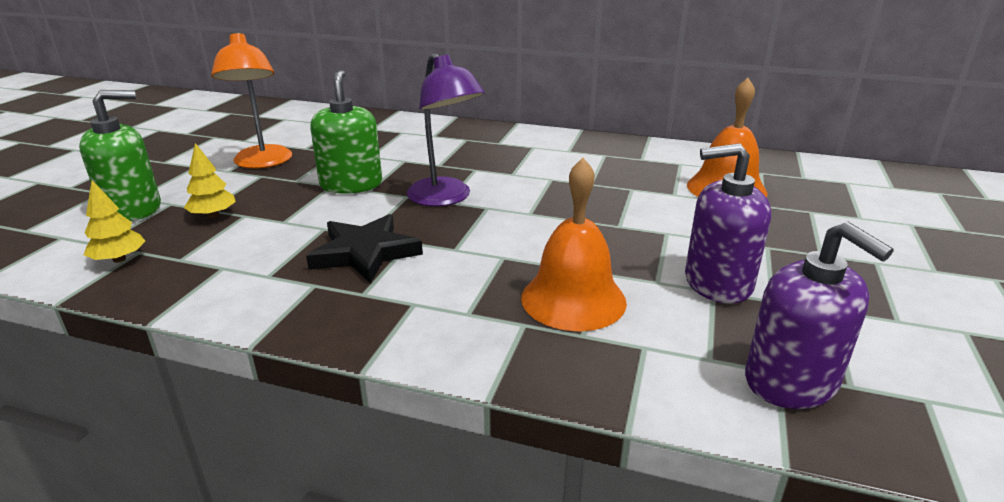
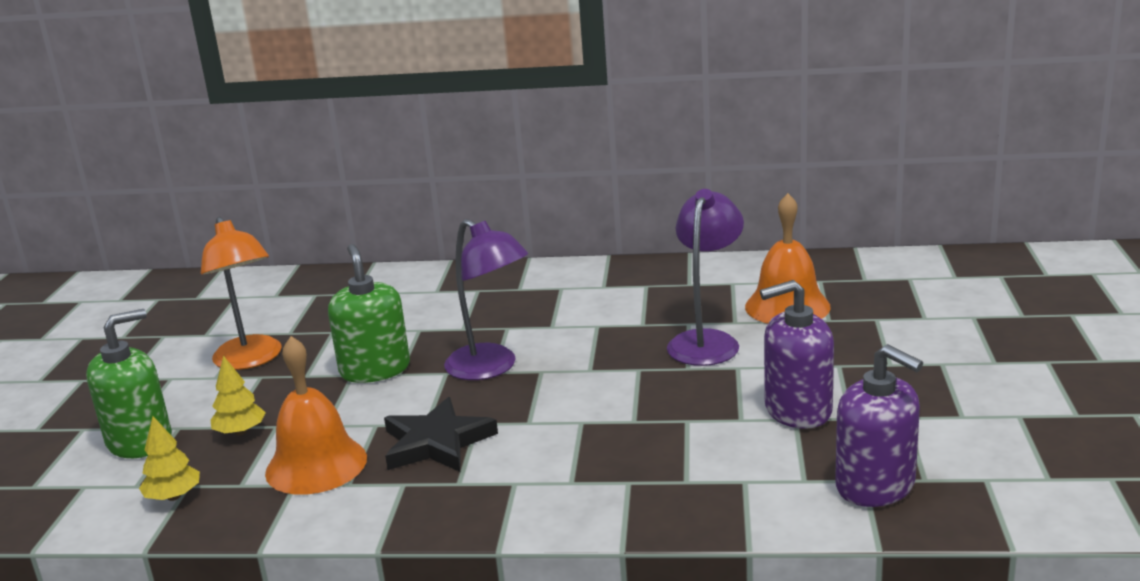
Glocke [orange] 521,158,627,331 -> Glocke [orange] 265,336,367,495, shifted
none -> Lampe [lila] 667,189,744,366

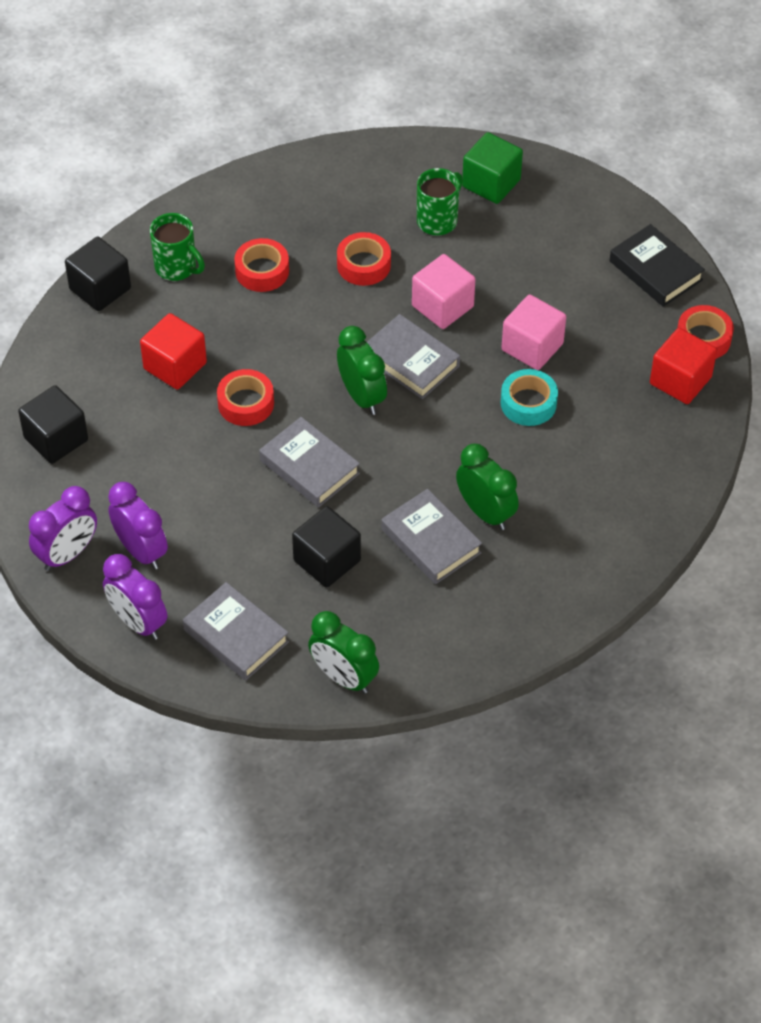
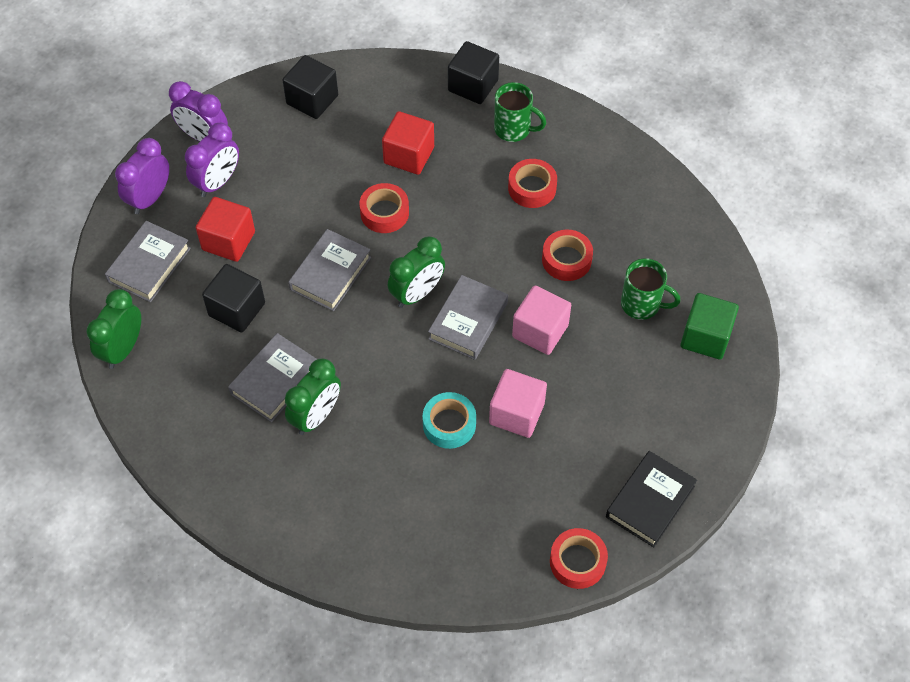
Tasse [grün] 150,213,205,281 -> Tasse [grün] 494,82,546,142, 90 degrees counterclockwise
Kubus [rot] 650,328,717,404 -> Kubus [rot] 196,197,255,262, shifted

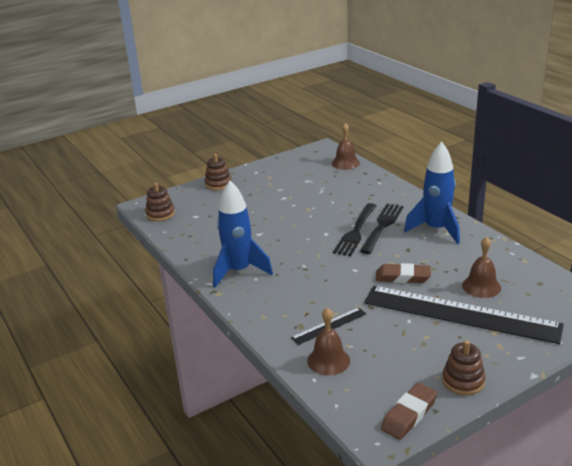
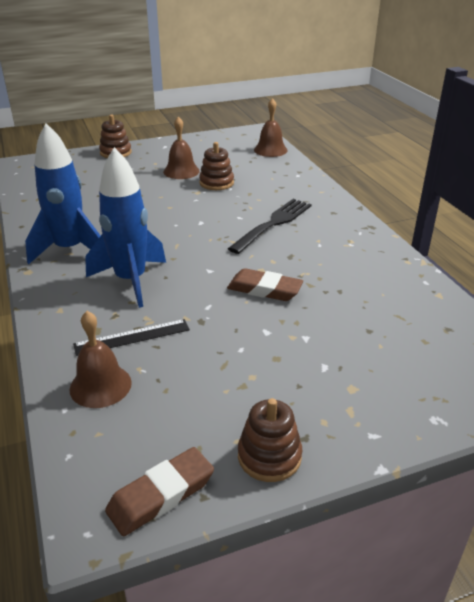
Stapelspielzeug [braun] 145,182,175,221 -> Stapelspielzeug [braun] 199,142,234,190, shifted
Gabel [schwarz] 333,203,377,256 -> none
Lineal [schwarz] 364,286,564,344 -> none
Rakete [blau] 404,142,460,244 -> Rakete [blau] 85,147,166,308, shifted
Glocke [braun] 462,237,501,298 -> Glocke [braun] 163,117,200,179, shifted

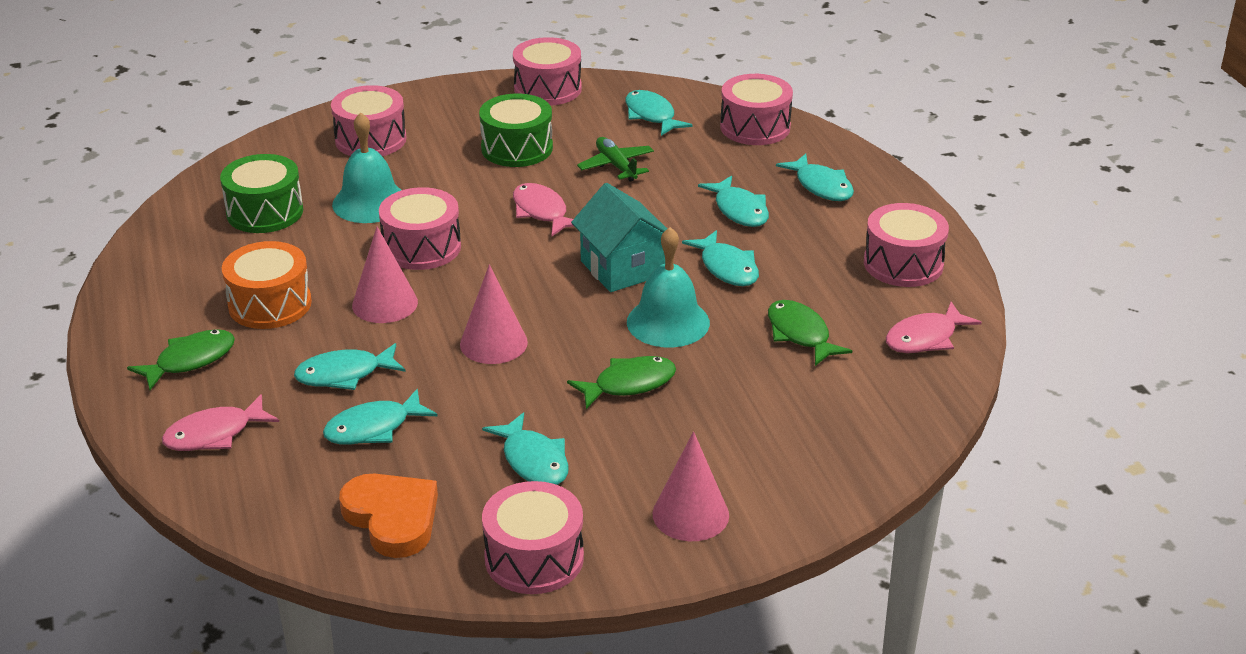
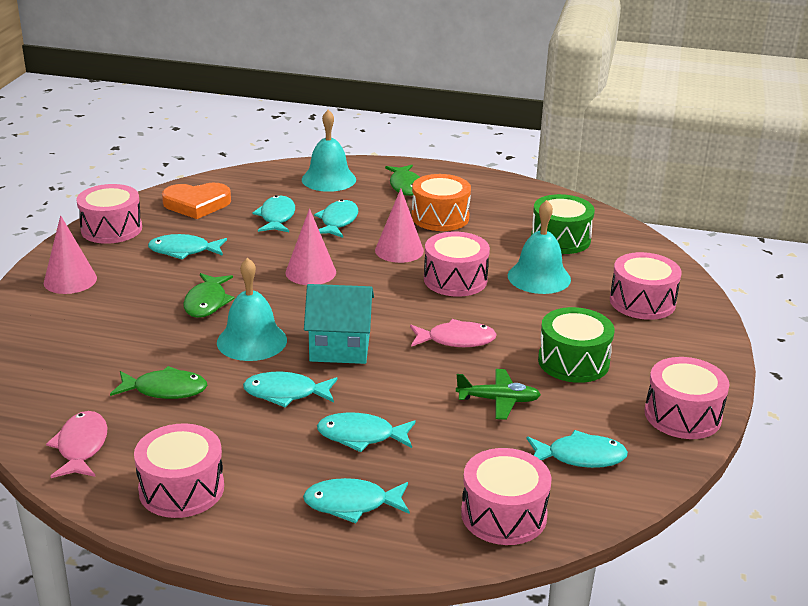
Fisch [rosa] 162,394,279,451 -> Glocke [türkis] 302,110,356,192

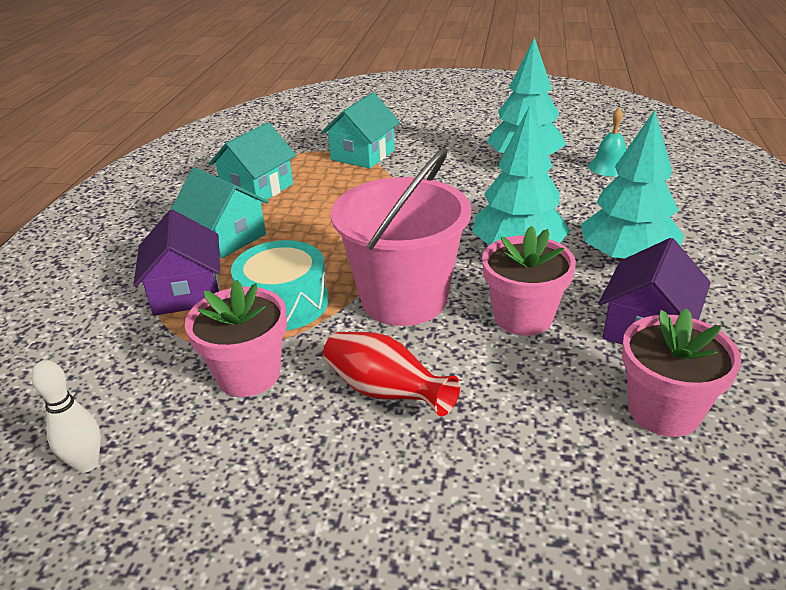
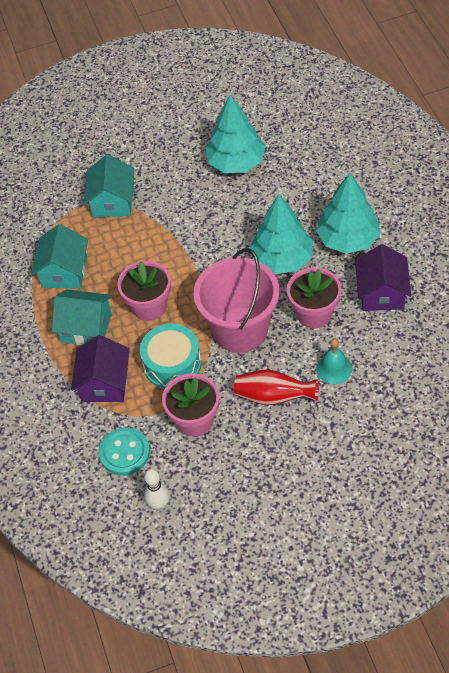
Haus [lila] 133,209,220,316 -> Haus [lila] 71,335,130,402, 45 degrees clockwise
Glocke [türkis] 588,108,626,177 -> Glocke [türkis] 316,339,352,384, shifted
Blumentopf [rosa] 622,308,741,437 -> Blumentopf [rosa] 117,261,171,321, shifted
none -> Knopf [türkis] 99,428,150,476

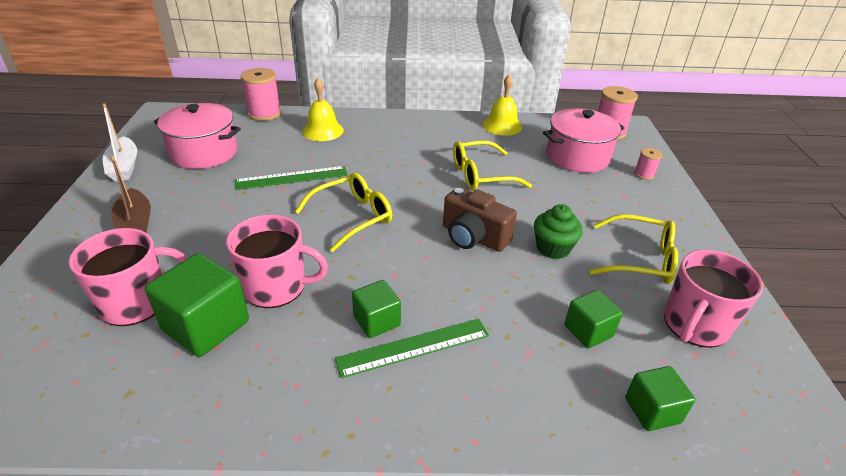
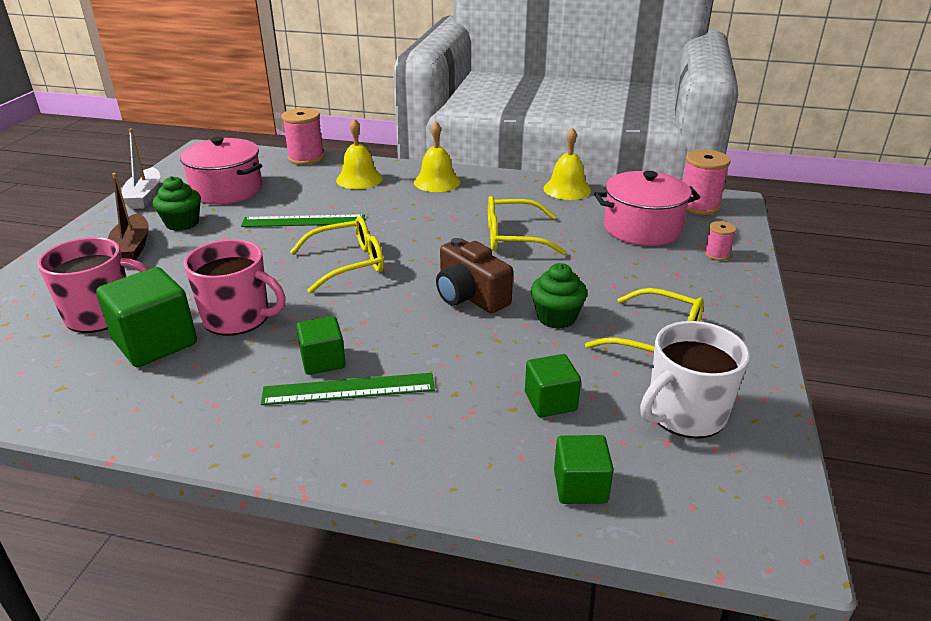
Tasse [rosa] 664,250,763,348 -> Tasse [weiß] 640,321,750,438
none -> Muffin [grün] 153,176,201,231
none -> Glocke [gelb] 414,121,460,192

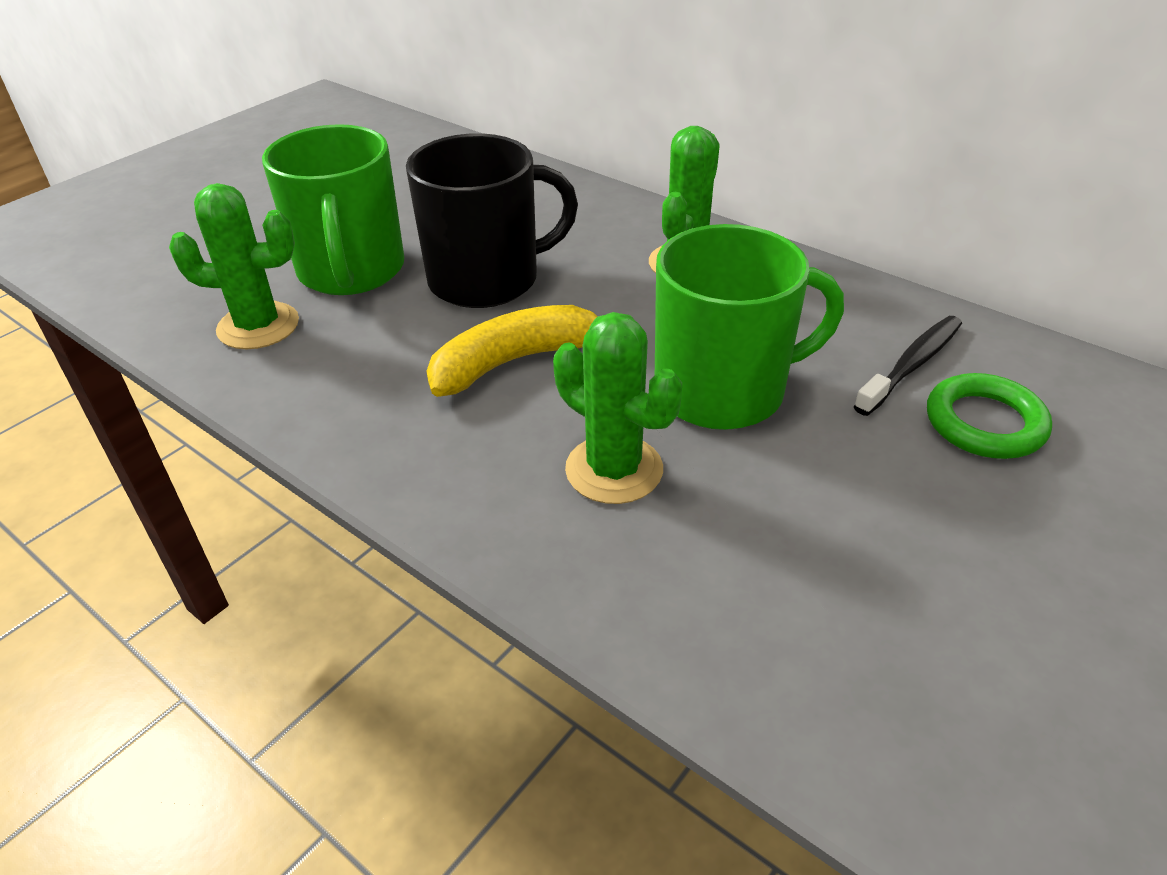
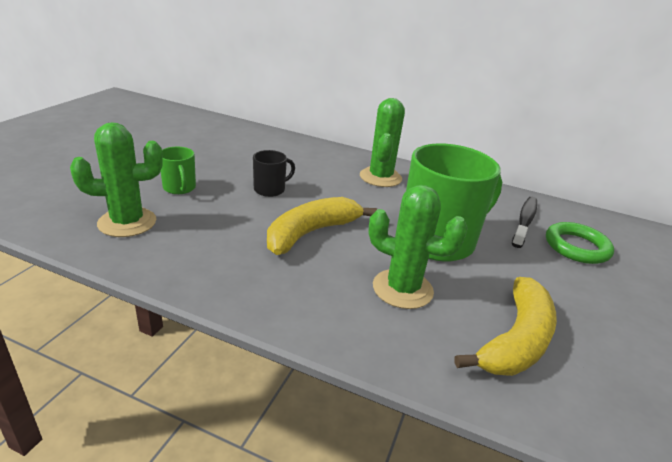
Tasse [grün] 262,124,404,295 -> Tasse [grün] 160,147,196,194, x0.46
Tasse [schwarz] 406,133,578,308 -> Tasse [schwarz] 253,150,295,197, x0.46
none -> Banane [gelb] 454,277,557,376

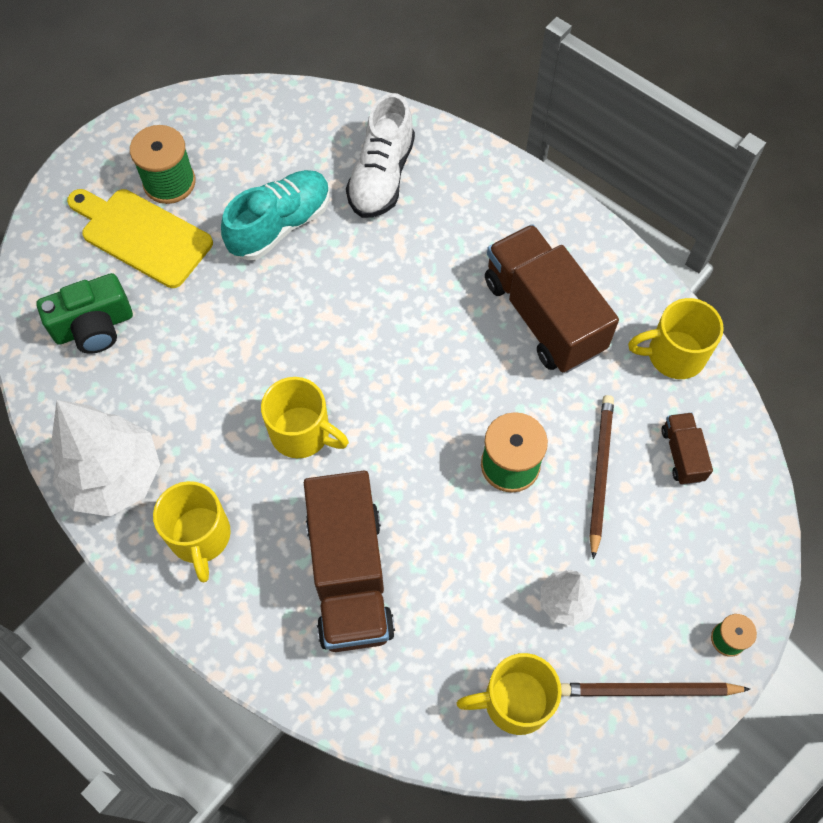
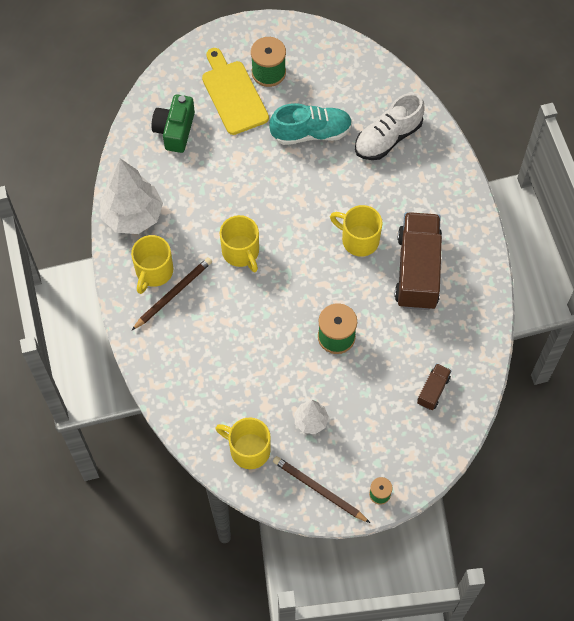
Kamera [grün] 36,273,133,354 -> Kamera [grün] 152,94,195,153, 90 degrees clockwise
Lastwagen [braun] 304,471,395,652 -> none
Bleistift [braun] 589,395,614,559 -> Bleistift [braun] 132,257,212,330, shifted
Tasse [gelb] 628,298,724,379 -> Tasse [gelb] 330,205,383,257, shifted

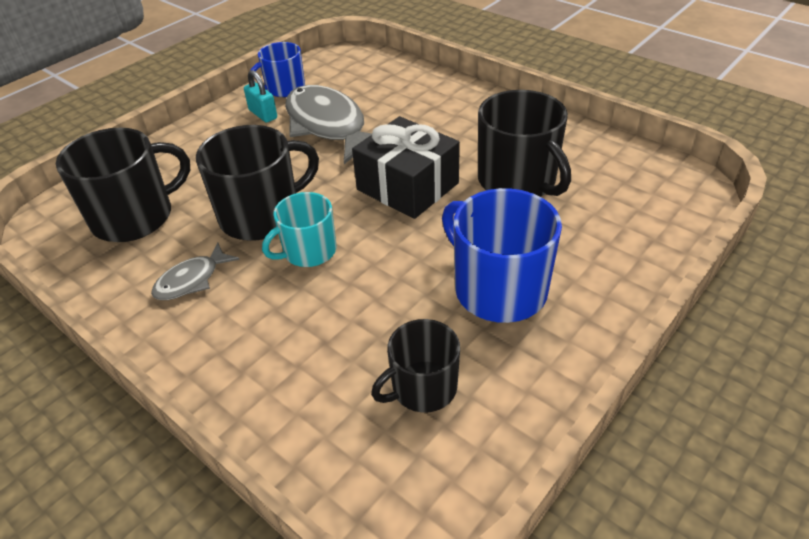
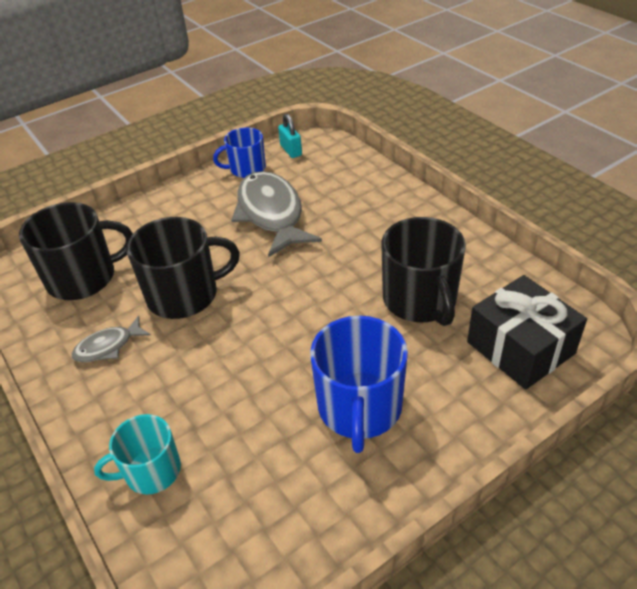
Vorhängeschloss [türkis] 244,70,277,123 -> Vorhängeschloss [türkis] 278,114,302,158, shifted
Tasse [türkis] 262,192,336,267 -> Tasse [türkis] 94,414,181,494, shifted
Geschenk [schwarz] 352,116,460,219 -> Geschenk [schwarz] 467,275,587,390, shifted
Tasse [schwarz] 371,319,460,413 -> none
Tasse [blau] 442,188,562,323 -> Tasse [blau] 310,316,408,453, 150 degrees counterclockwise

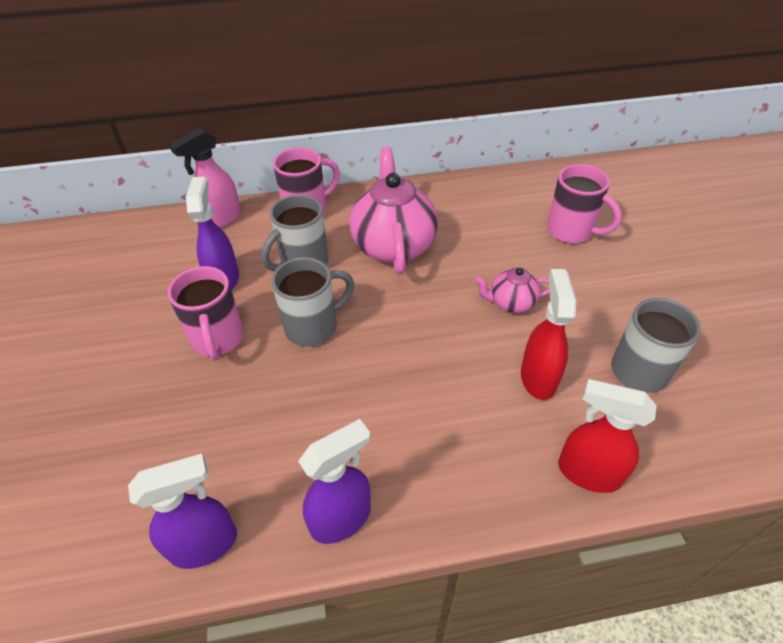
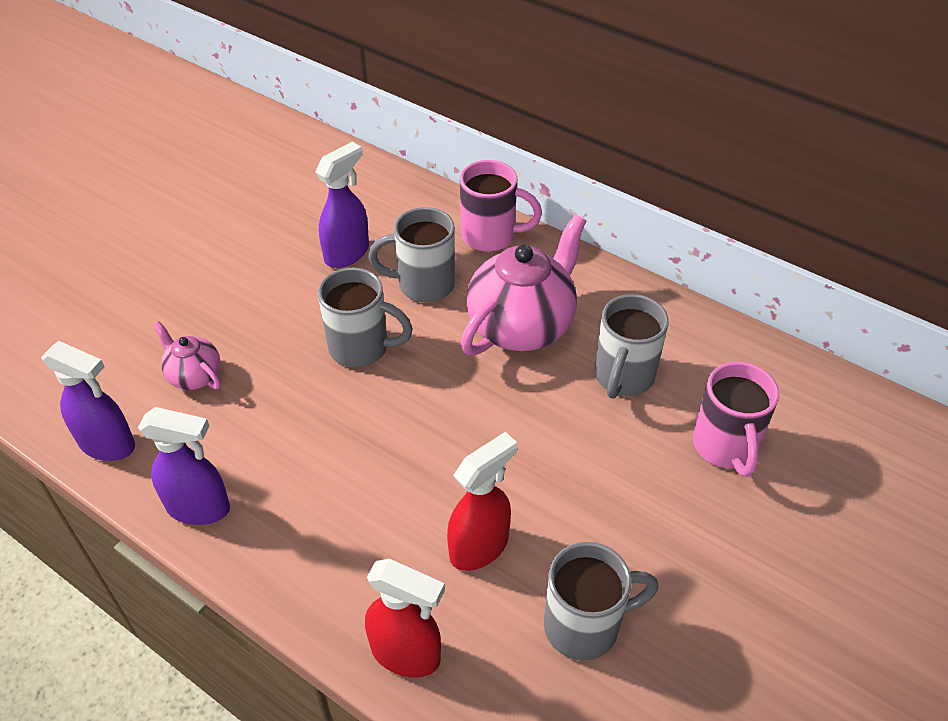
Tasse [rosa] 168,266,244,361 -> none
Sprühflasche [rosa] 169,128,241,228 -> none
Teekanne [rosa] 475,268,550,313 -> Teekanne [rosa] 153,321,221,390, shifted
Sprühflasche [rot] 558,379,657,493 -> Sprühflasche [rot] 365,559,445,677, 135 degrees clockwise
none -> Tasse [grau] 595,294,669,399

